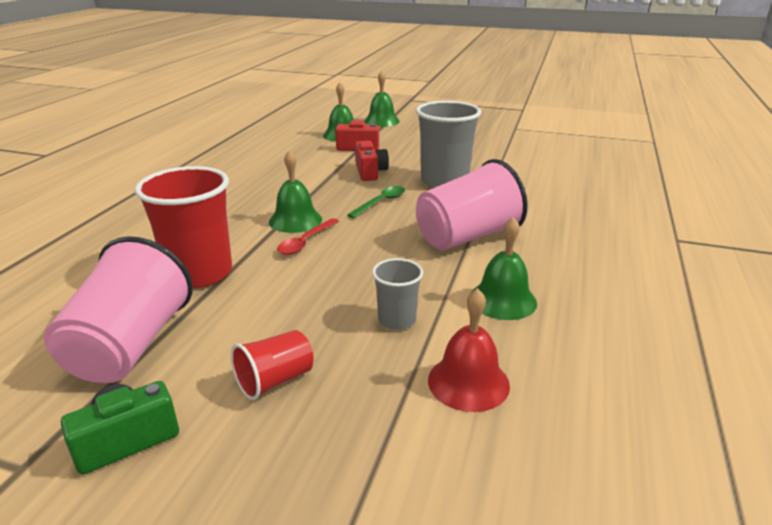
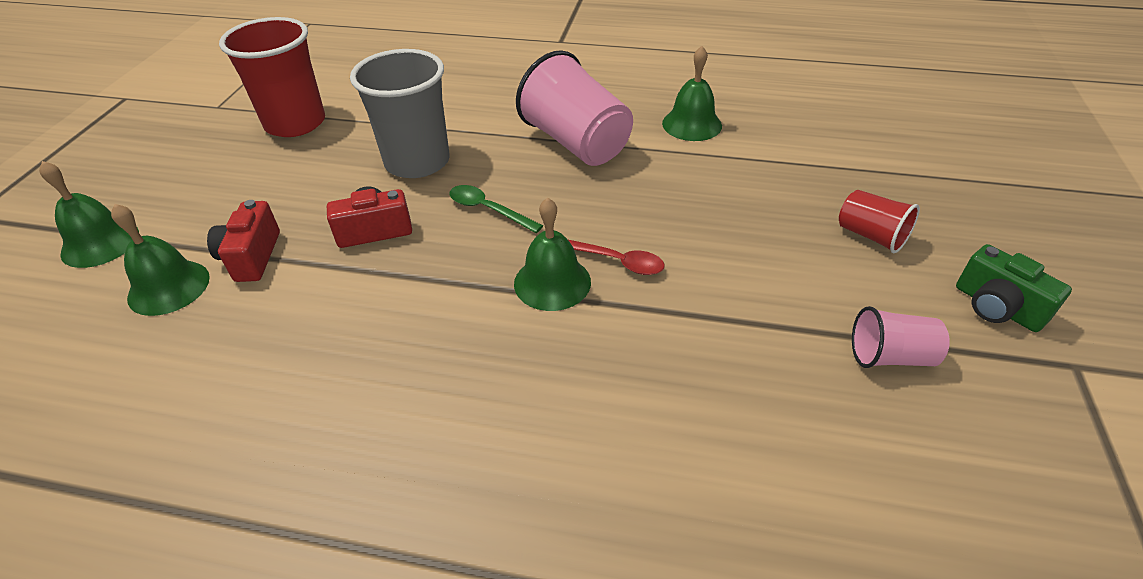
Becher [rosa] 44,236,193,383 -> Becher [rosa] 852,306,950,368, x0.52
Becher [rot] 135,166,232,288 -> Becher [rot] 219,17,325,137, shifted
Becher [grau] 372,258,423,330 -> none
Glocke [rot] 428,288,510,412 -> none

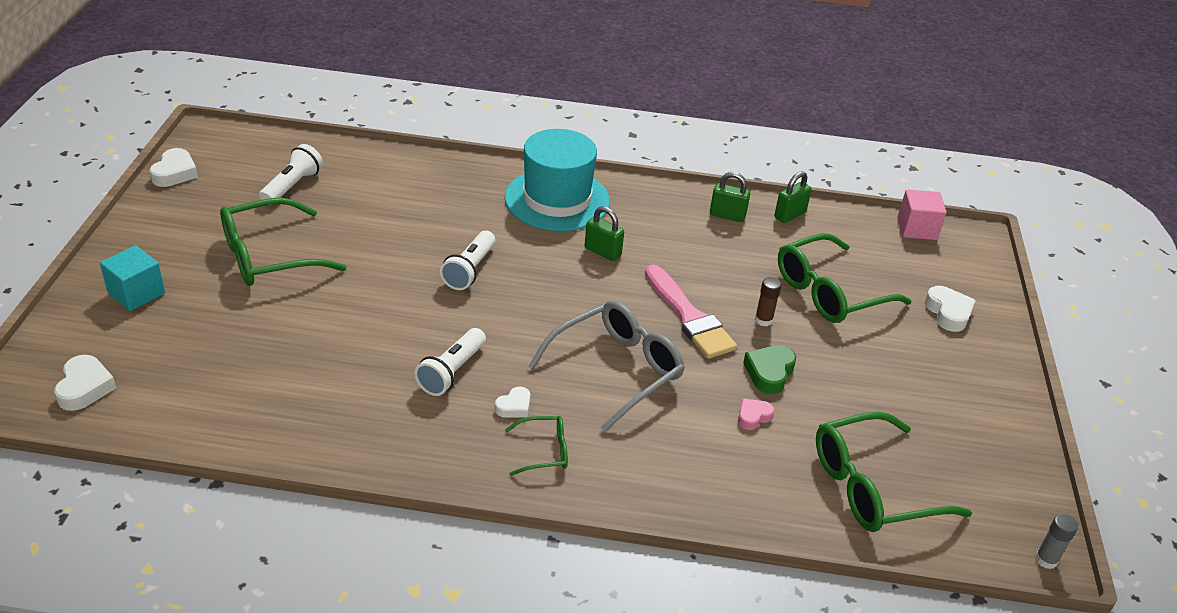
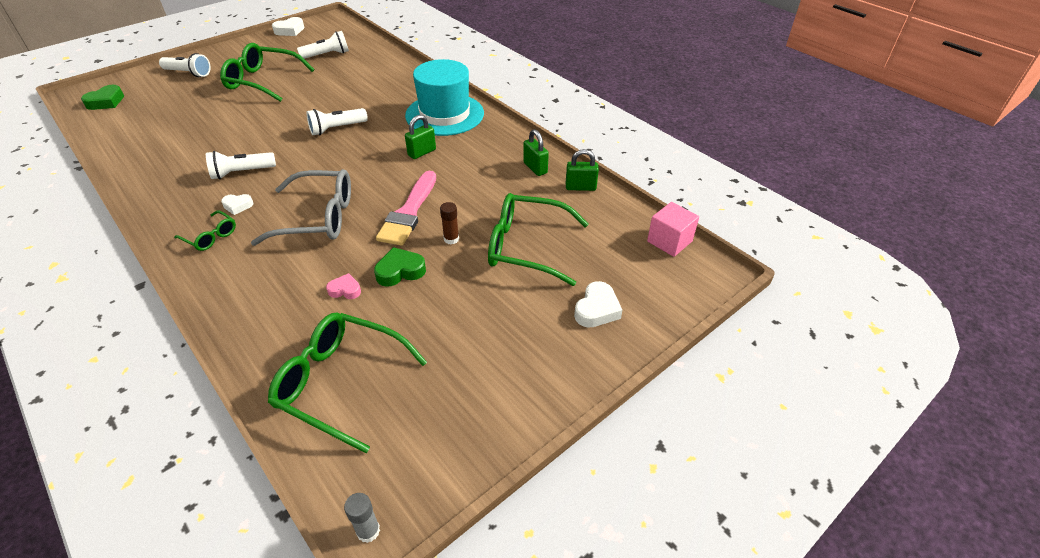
Herz [weiß] 54,355,116,411 -> Herz [grün] 81,85,124,110
Kubus [türkis] 100,245,165,311 -> Taschenlampe [weiß] 159,53,211,77
Vorhängeschloss [grün] 585,206,624,261 -> Vorhängeschloss [grün] 405,115,436,159, 60 degrees clockwise

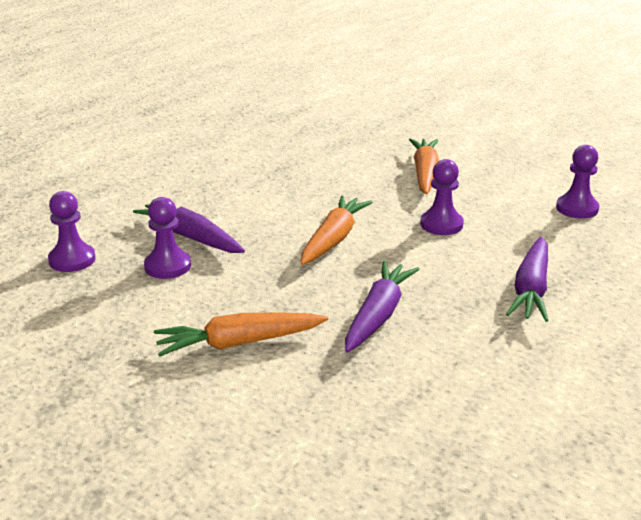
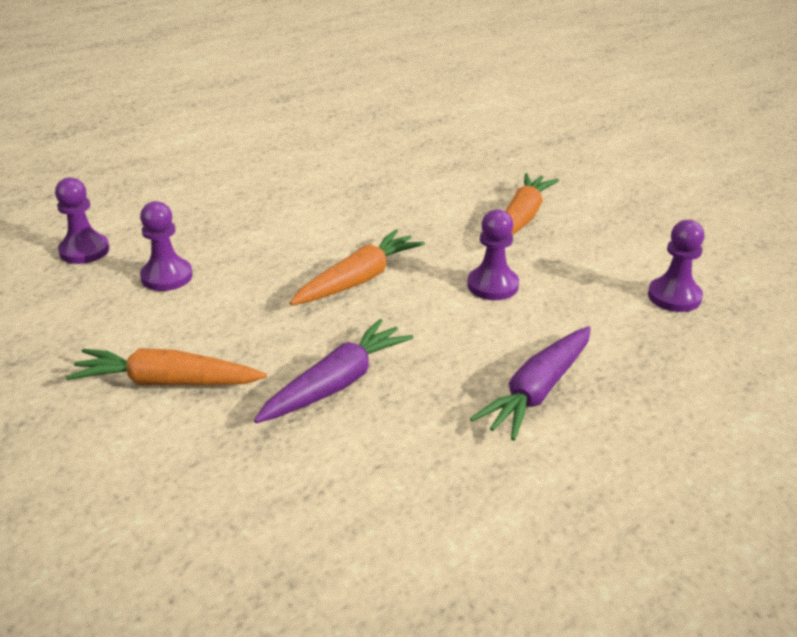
Karotte [lila] 133,204,245,253 -> none

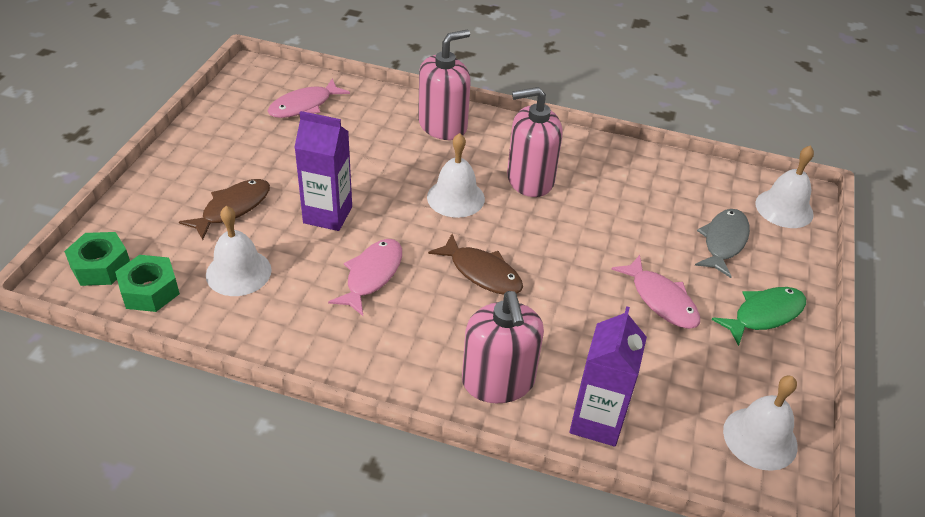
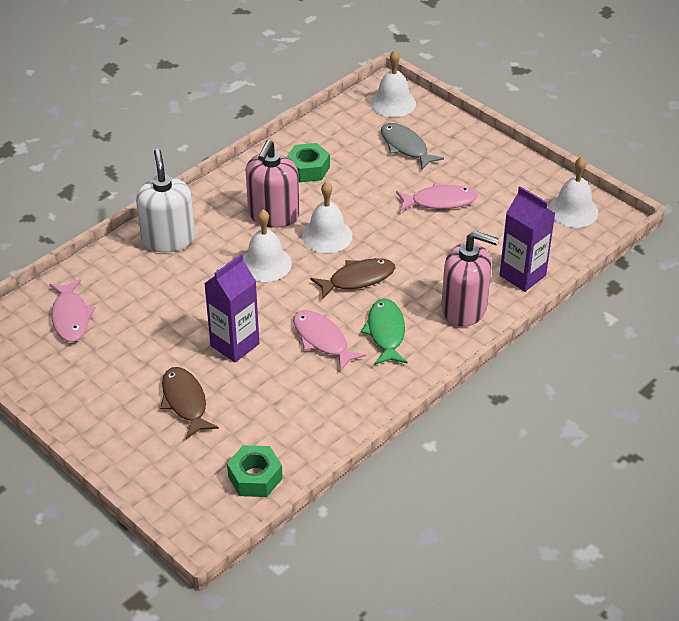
Sechskantmutter [grün] 64,232,130,286 -> Sechskantmutter [grün] 287,143,330,182, shifted
Glocke [weiß] 206,206,271,296 -> Glocke [weiß] 302,182,353,253, shifted
Seifenspender [rosa] 418,30,471,140 -> Seifenspender [weiß] 136,149,195,253
Fisch [grün] 711,287,806,346 -> Fisch [grün] 361,298,408,365, shifted

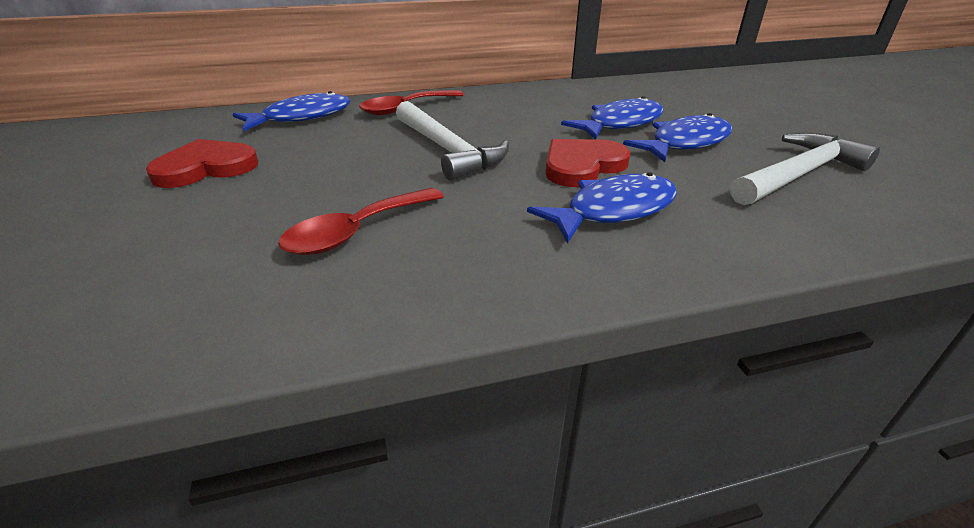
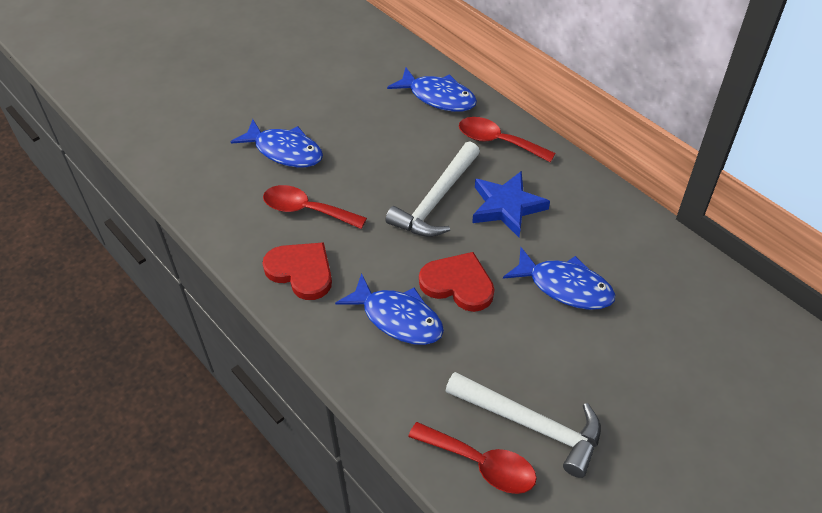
Herz [rot] 146,139,258,188 -> Herz [rot] 262,242,332,300, shifted
Fisch [blau] 623,113,732,162 -> Fisch [blau] 231,119,323,168, shifted
none -> Löffel [rot] 408,422,537,494
none -> Stern [blau] 472,171,550,237

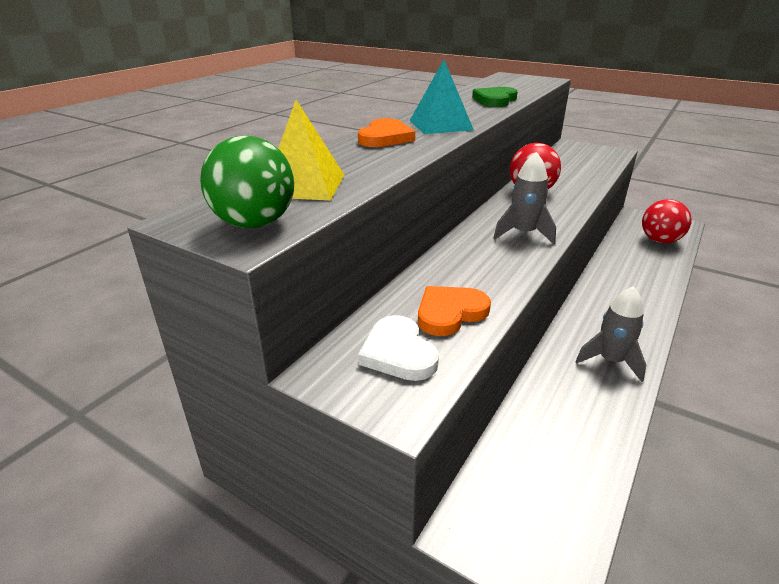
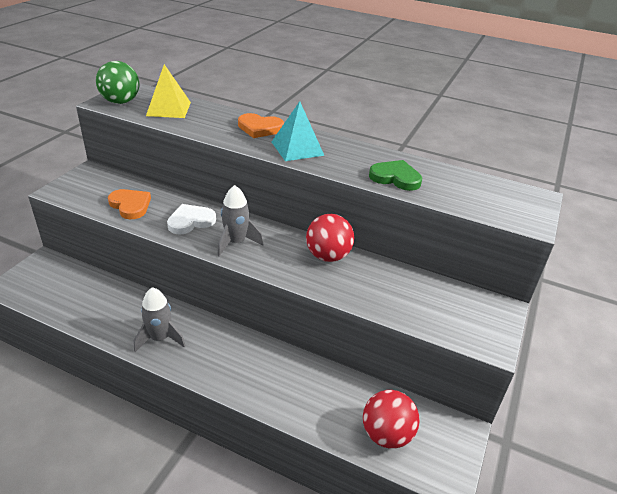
Herz [weiß] 358,315,439,381 -> Herz [weiß] 167,204,216,235, shifted

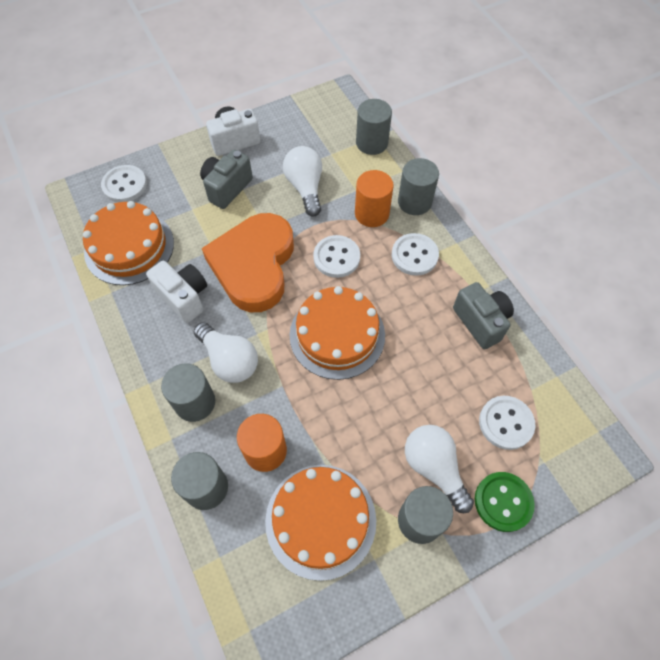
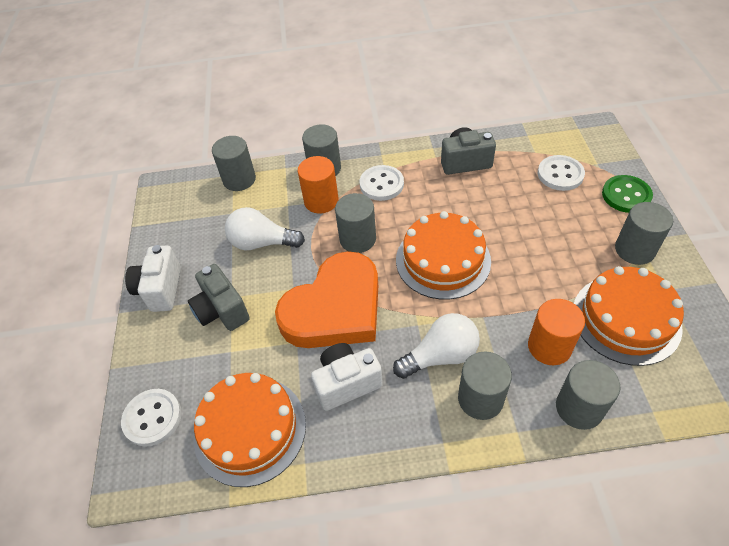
Herz [orange] 202,213,294,312 -> Herz [orange] 275,251,378,348, 75 degrees counterclockwise
Knopf [weiß] 313,235,360,278 -> Vollzylinder [grau] 335,193,376,253
Glühbirne [weiß] 405,425,474,513 -> none

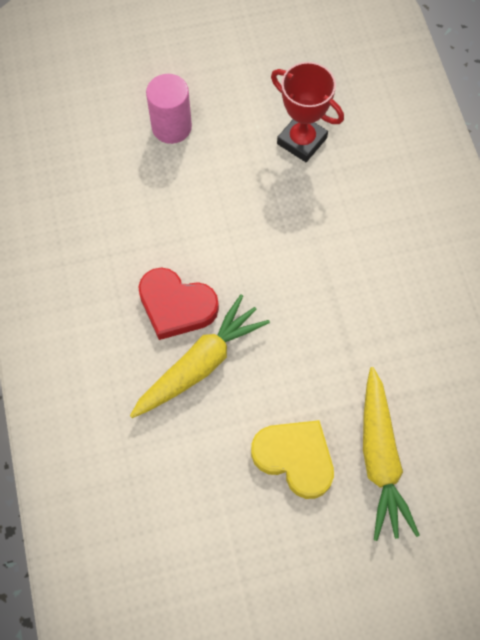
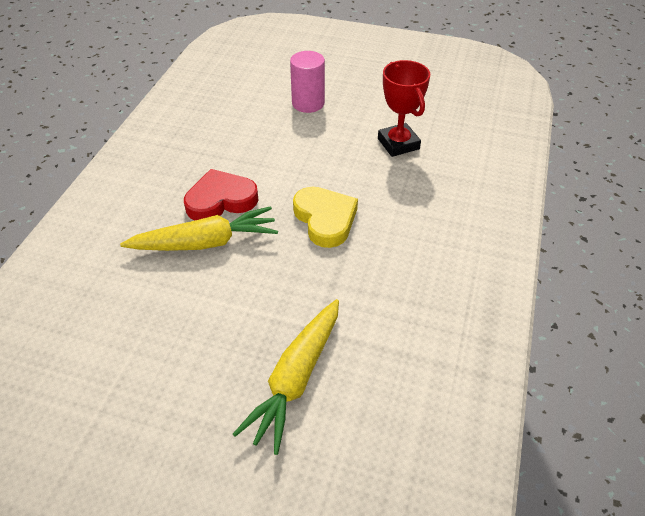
Herz [rot] 138,267,219,340 -> Herz [rot] 184,169,258,221, 105 degrees clockwise
Herz [gelb] 251,420,334,499 -> Herz [gelb] 293,187,358,248, shifted

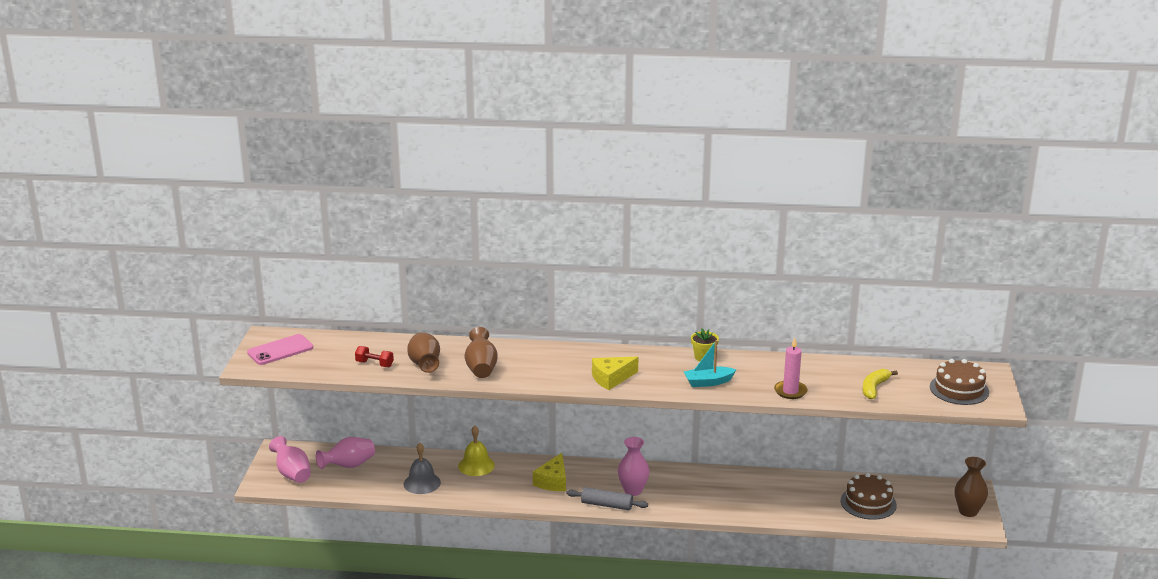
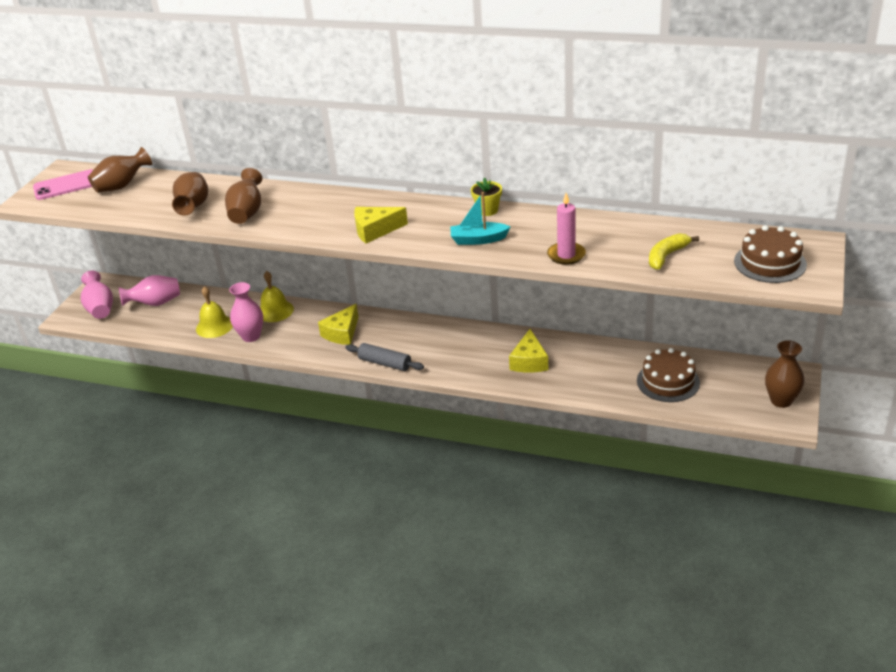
Hantel [rot] 355,346,394,367 -> none
Glocke [grau] 404,443,441,494 -> Glocke [gelb] 196,286,233,338
Vase [rosa] 618,437,650,496 -> Vase [rosa] 229,282,263,342, shifted
none -> Vase [braun] 88,147,152,193
none -> Käse [gelb] 509,329,548,373

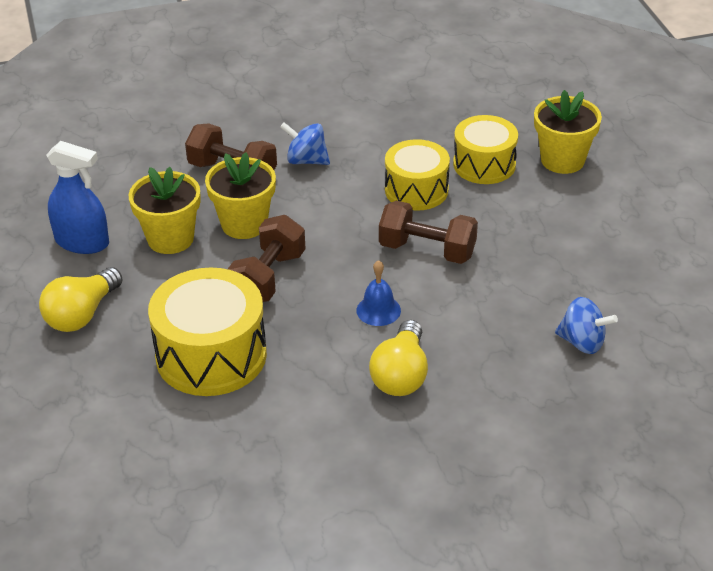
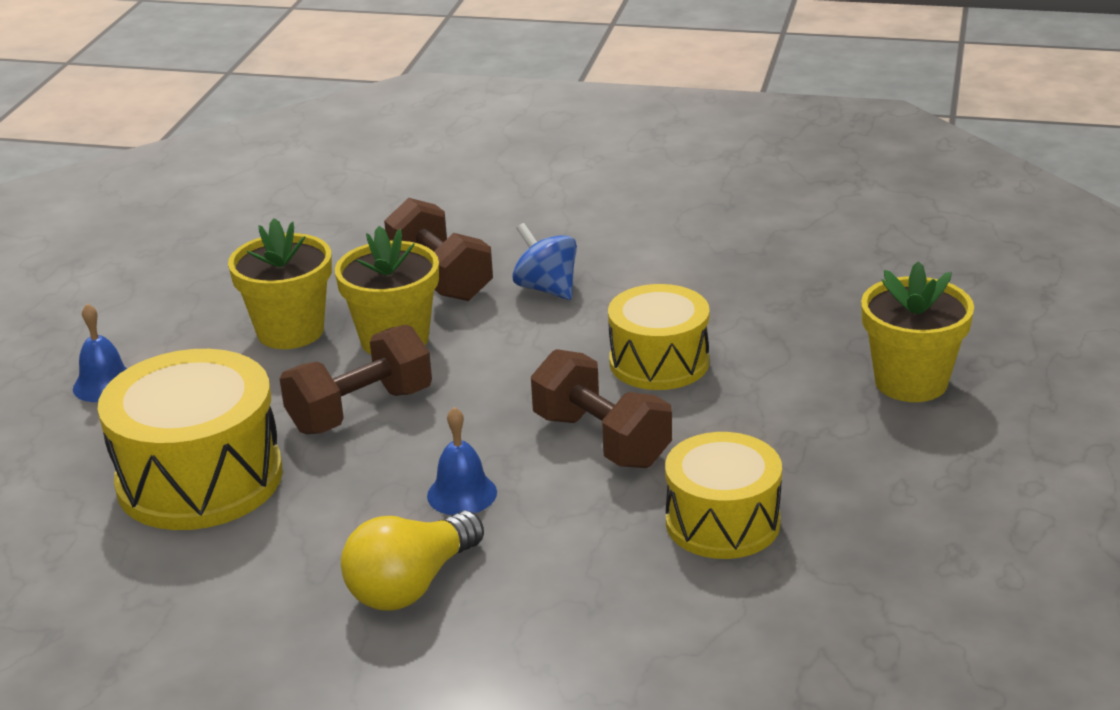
Glühbirne [gelb] 39,267,123,332 -> Glocke [blau] 73,303,127,402
Sprühflasche [blau] 46,141,109,254 -> none
Trommel [gelb] 453,115,518,184 -> Trommel [gelb] 665,432,782,559, shifted
Kreisel [blau] 555,297,618,354 -> none

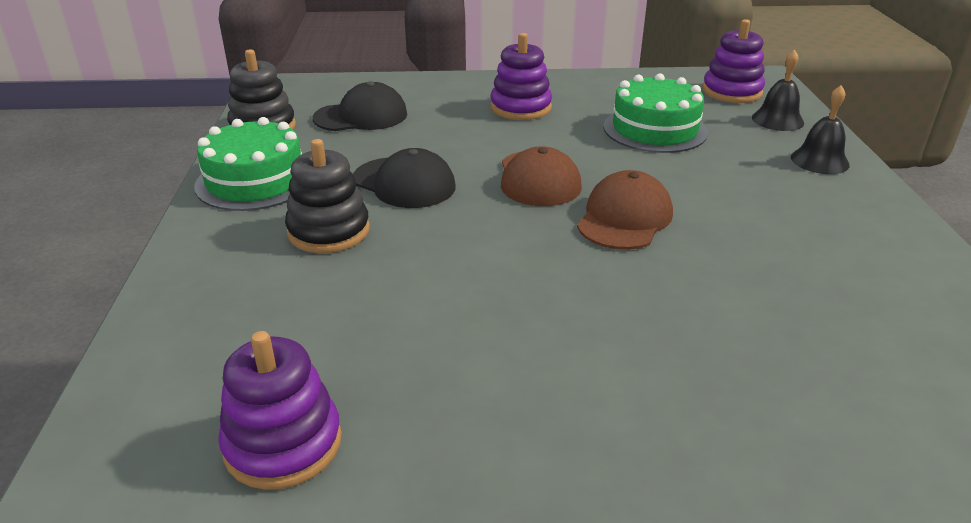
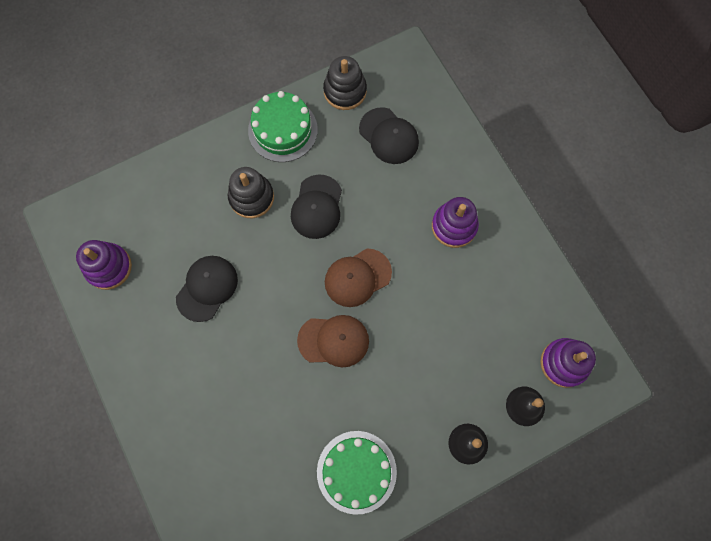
Kuchen [grün] 603,73,708,153 -> Kuchen [grün] 317,431,397,515, shifted
none -> Kappe [schwarz] 176,256,238,322

